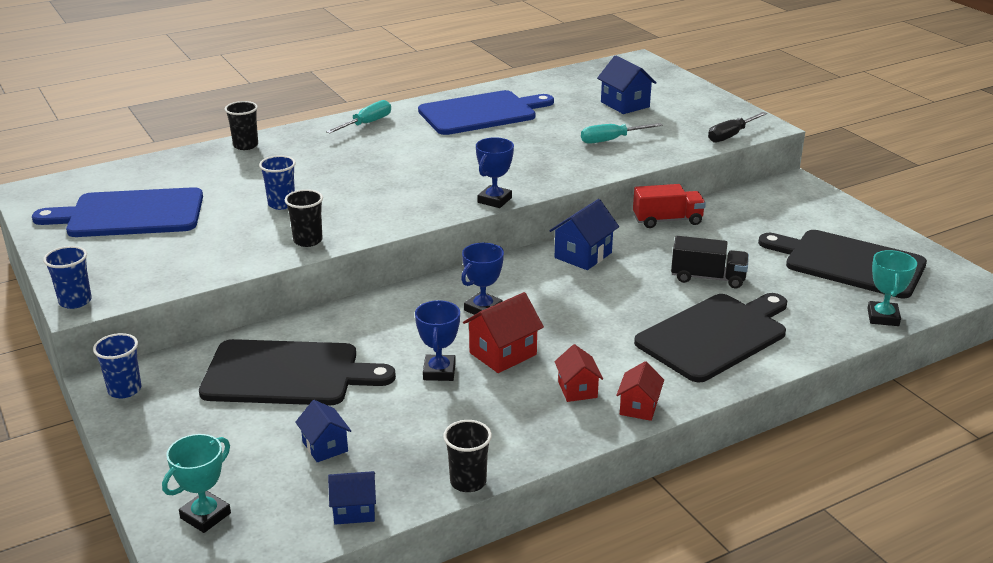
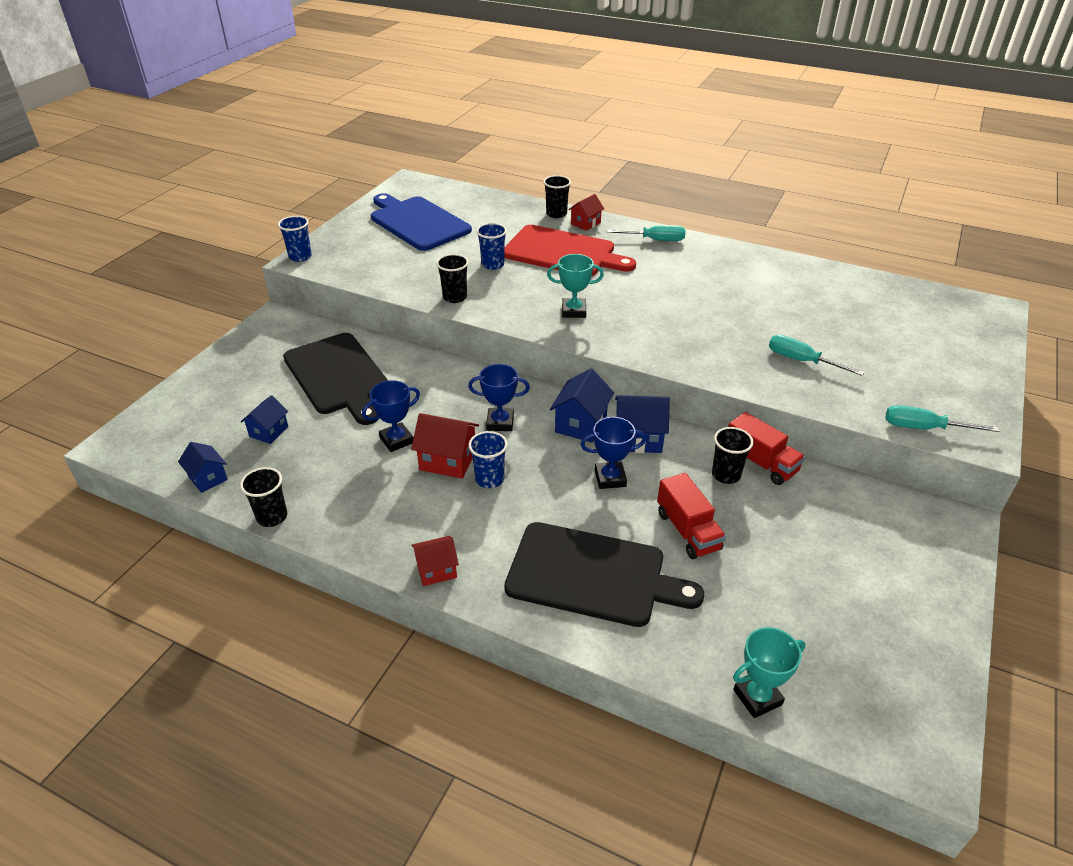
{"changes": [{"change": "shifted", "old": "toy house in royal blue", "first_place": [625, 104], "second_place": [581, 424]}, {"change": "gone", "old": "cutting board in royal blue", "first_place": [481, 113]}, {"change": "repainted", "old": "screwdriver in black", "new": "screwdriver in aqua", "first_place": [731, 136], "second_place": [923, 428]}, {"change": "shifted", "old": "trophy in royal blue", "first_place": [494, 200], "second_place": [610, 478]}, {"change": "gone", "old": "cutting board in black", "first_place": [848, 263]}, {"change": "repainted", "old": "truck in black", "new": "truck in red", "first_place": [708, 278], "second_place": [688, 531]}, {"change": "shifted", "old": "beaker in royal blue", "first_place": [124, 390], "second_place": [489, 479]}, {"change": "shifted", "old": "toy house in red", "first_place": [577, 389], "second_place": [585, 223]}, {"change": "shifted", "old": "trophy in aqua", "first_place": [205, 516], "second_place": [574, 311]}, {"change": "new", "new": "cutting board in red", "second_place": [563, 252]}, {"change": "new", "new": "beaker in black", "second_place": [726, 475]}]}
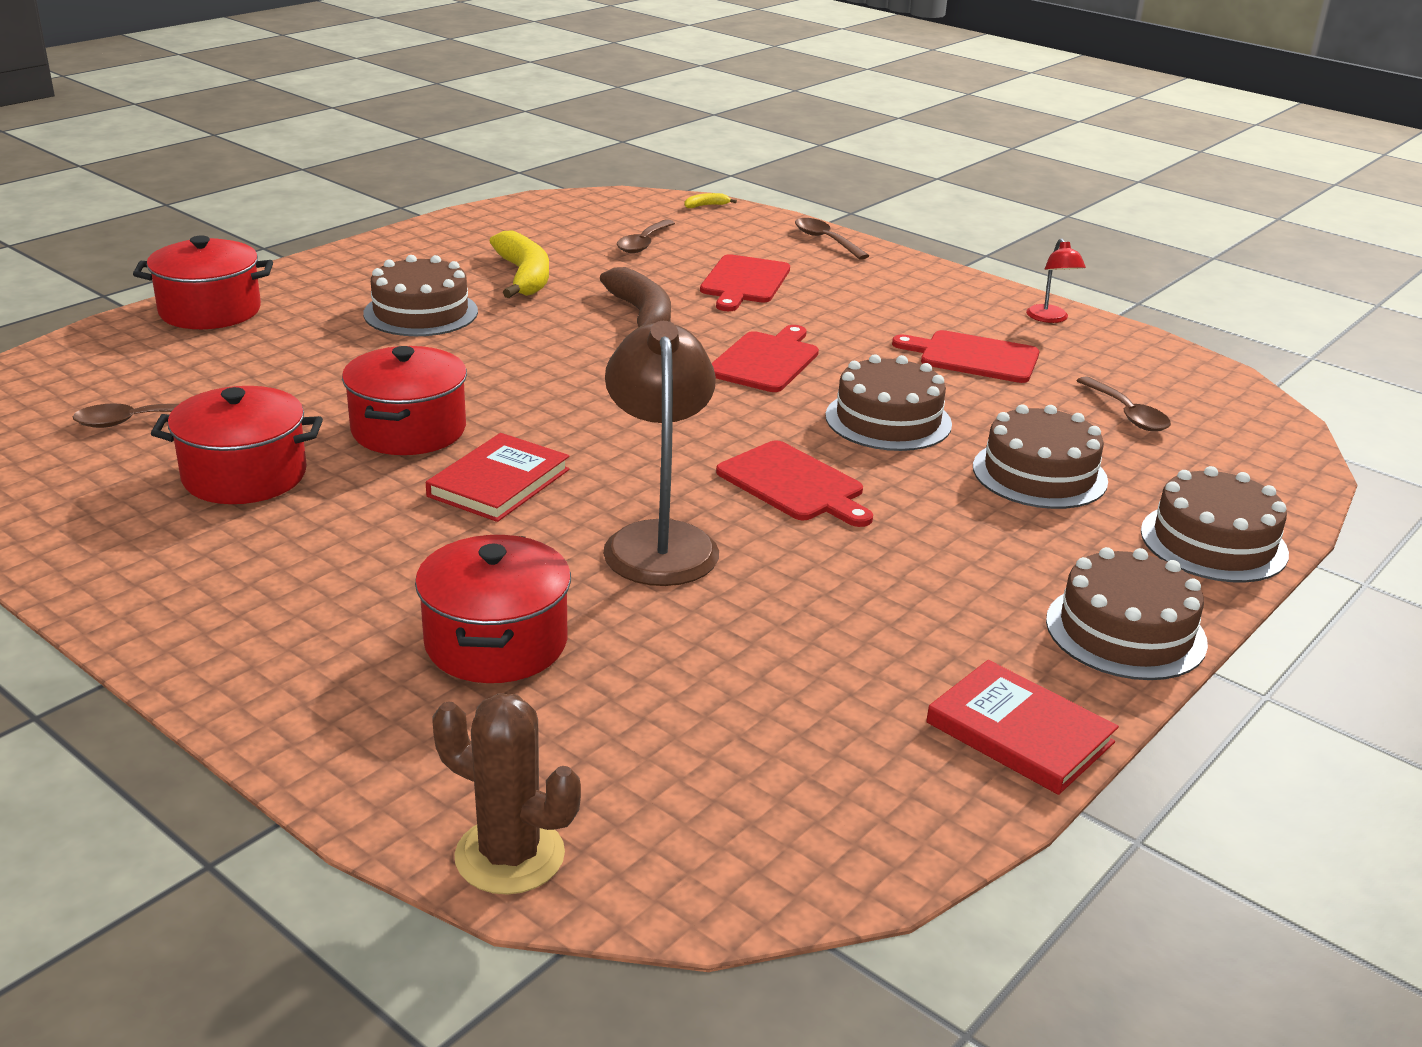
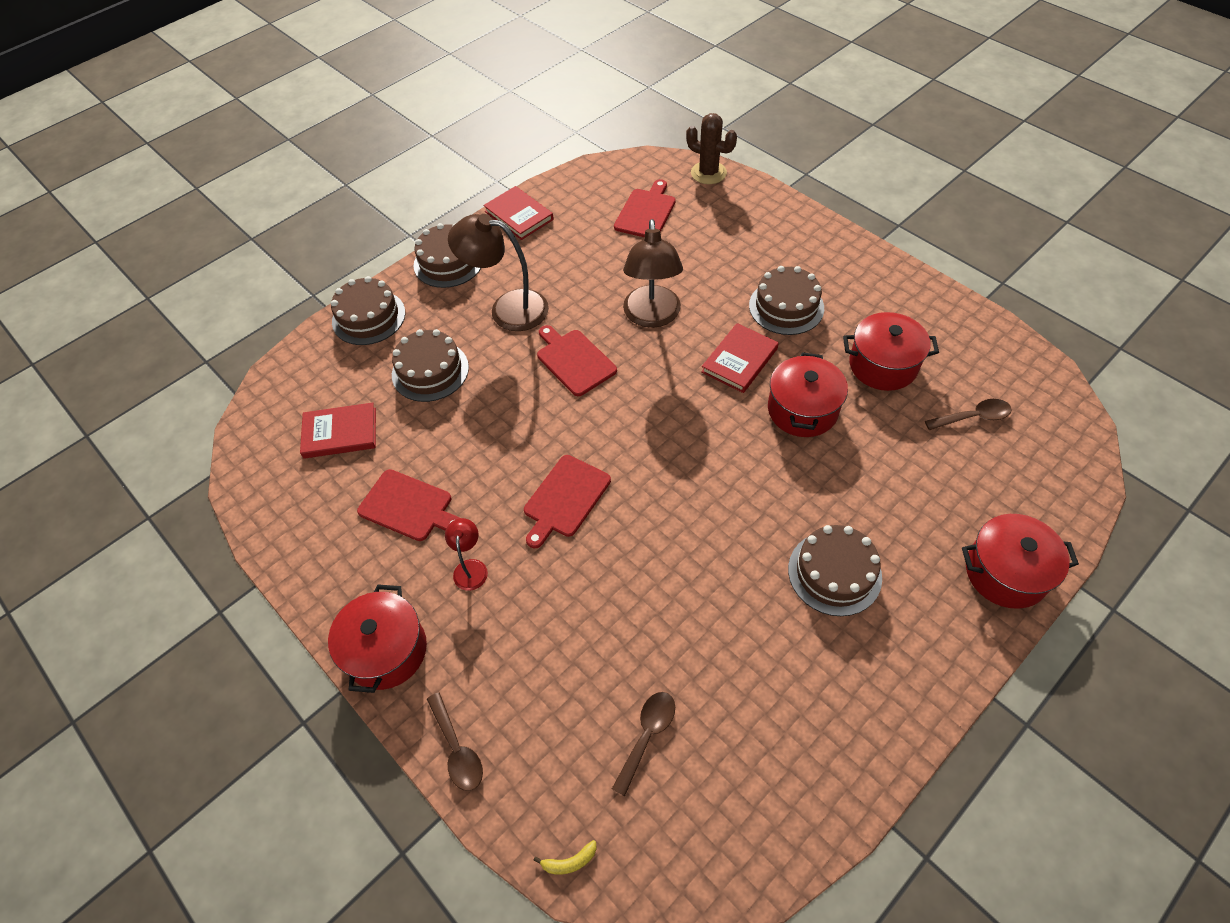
{"changes": [{"change": "gone", "old": "banana fruit in bright yellow", "first_place": [524, 277]}, {"change": "shifted", "old": "lamp in red", "first_place": [1050, 318], "second_place": [470, 567]}, {"change": "shifted", "old": "cutting board in red", "first_place": [744, 282], "second_place": [646, 212]}, {"change": "gone", "old": "banana fruit in dark brown", "first_place": [642, 316]}, {"change": "shifted", "old": "cake in dark brown", "first_place": [888, 420], "second_place": [786, 307]}, {"change": "swapped", "old": "teaspoon in dark brown", "new": "book in red", "first_place": [1127, 414], "second_place": [340, 433]}, {"change": "shifted", "old": "cooking pot in red", "first_place": [496, 642], "second_place": [386, 650]}, {"change": "new", "new": "lamp in dark brown", "second_place": [507, 308]}]}
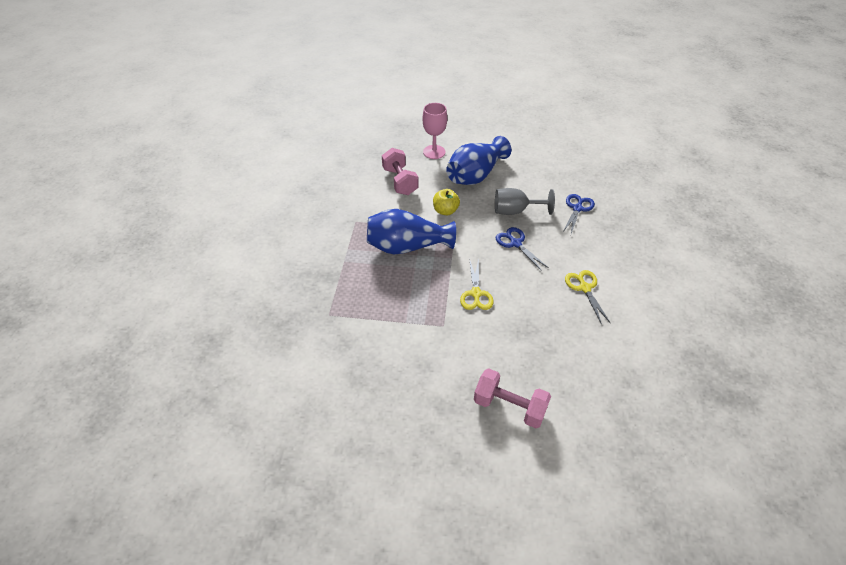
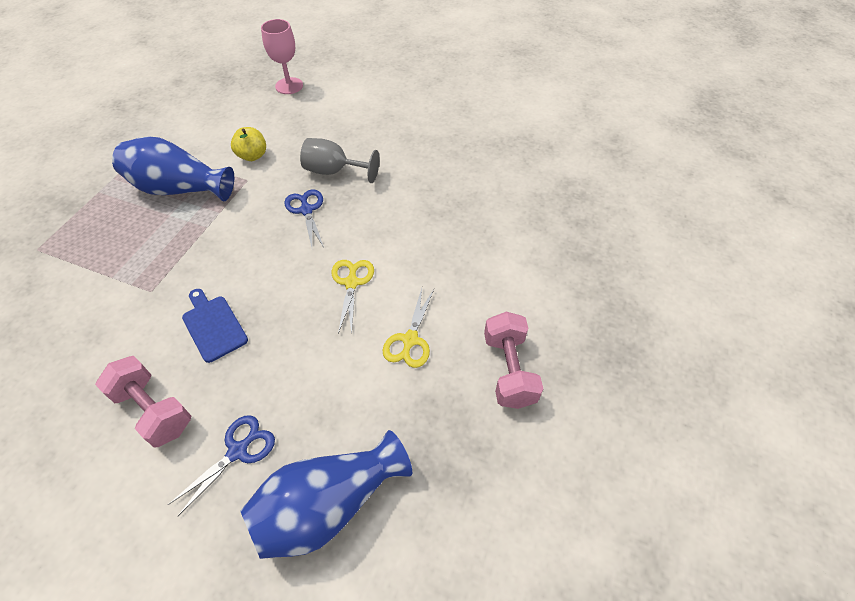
{"changes": [{"change": "shifted", "old": "vase in royal blue", "first_place": [475, 175], "second_place": [328, 505]}, {"change": "shifted", "old": "hand weight in rose-pink", "first_place": [400, 181], "second_place": [509, 370]}, {"change": "shifted", "old": "shears in royal blue", "first_place": [577, 208], "second_place": [238, 451]}, {"change": "shifted", "old": "shears in bright yellow", "first_place": [476, 293], "second_place": [410, 340]}, {"change": "new", "new": "cutting board in royal blue", "second_place": [213, 326]}]}
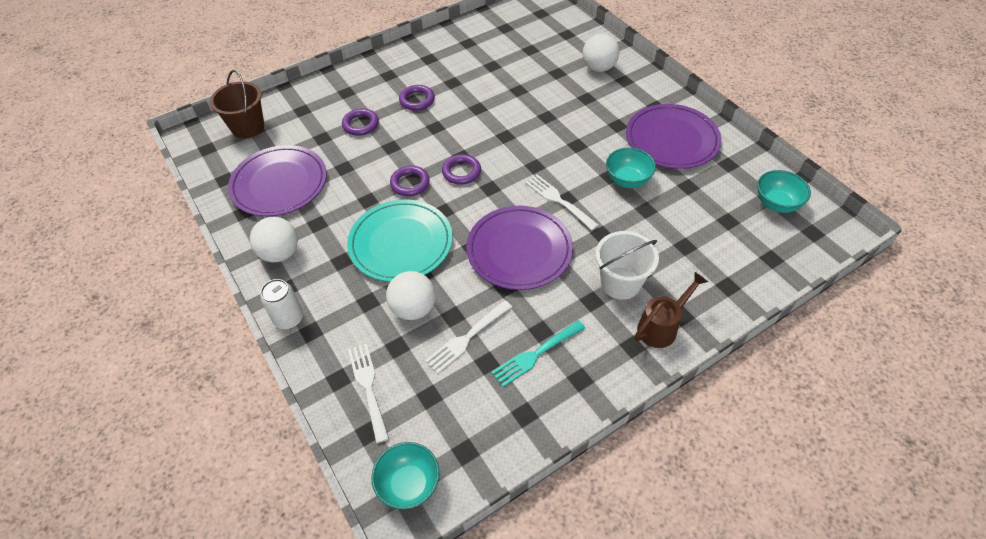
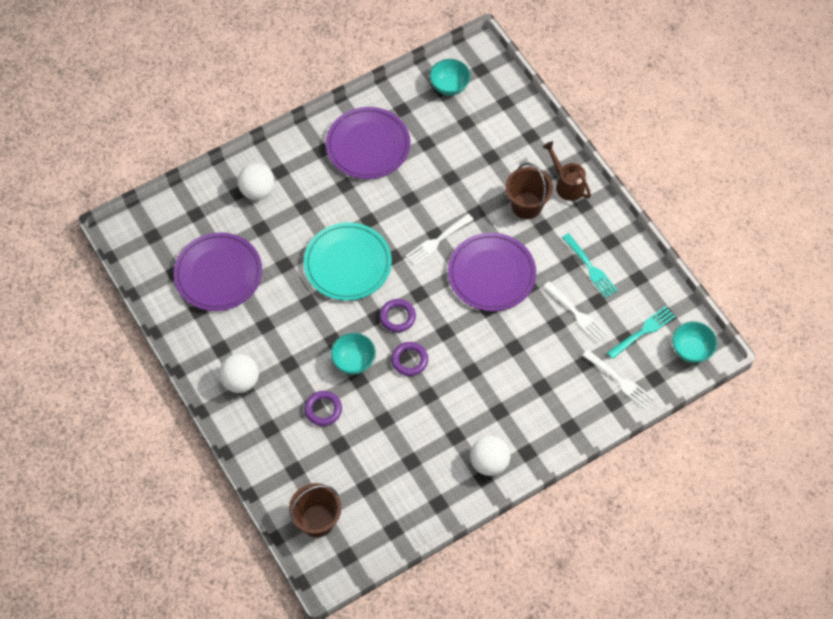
{"changes": [{"change": "gone", "old": "torus in violet", "first_place": [417, 100]}, {"change": "shifted", "old": "plate in violet", "first_place": [279, 183], "second_place": [218, 274]}, {"change": "shifted", "old": "deep dish in aqua", "first_place": [627, 180], "second_place": [353, 361]}, {"change": "shifted", "old": "plate in aqua", "first_place": [401, 243], "second_place": [347, 263]}, {"change": "repainted", "old": "bucket in white", "new": "bucket in dark brown", "first_place": [620, 283], "second_place": [526, 205]}, {"change": "shifted", "old": "play ball in white", "first_place": [413, 309], "second_place": [241, 381]}, {"change": "gone", "old": "can in white", "first_place": [289, 319]}, {"change": "rotated", "old": "fork in white", "first_place": [368, 387], "second_place": [619, 380], "degrees": -120}, {"change": "new", "new": "fork in aqua", "second_place": [643, 331]}]}
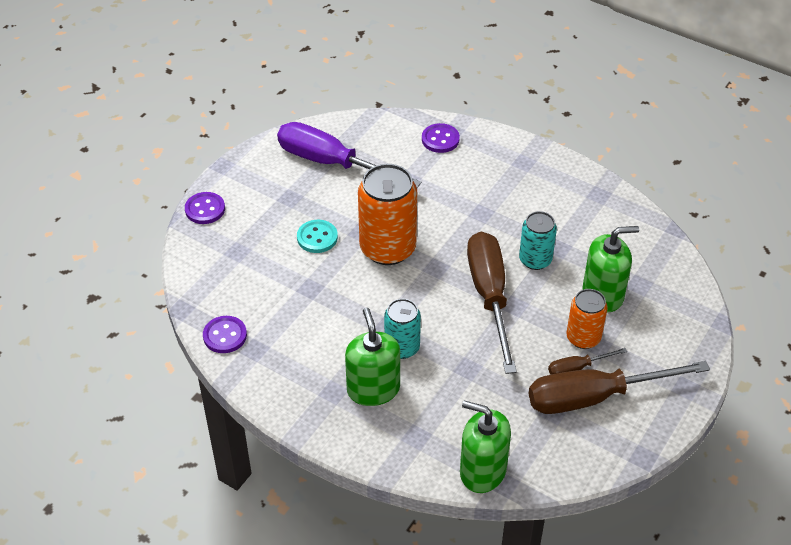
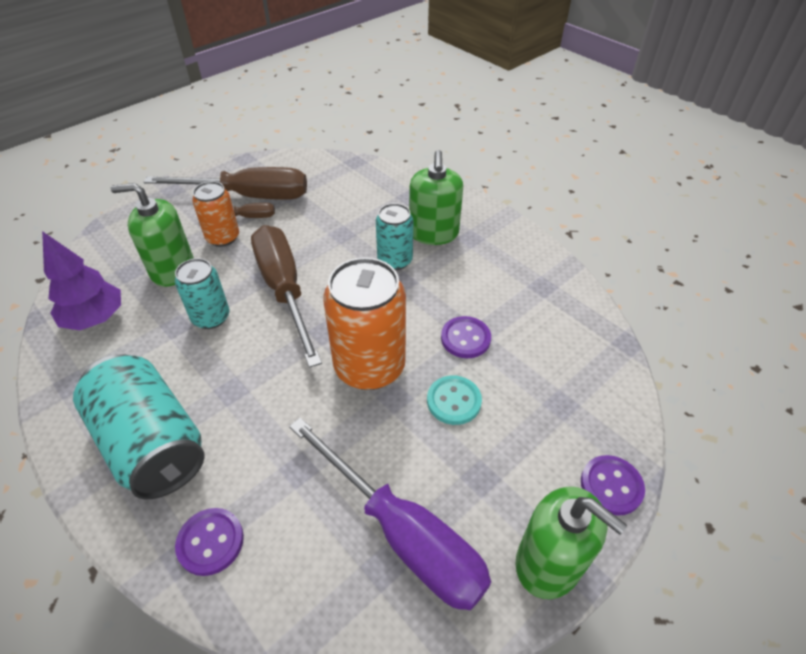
{"changes": [{"change": "rotated", "old": "screwdriver in dark brown", "first_place": [490, 296], "second_place": [284, 289], "degrees": 150}, {"change": "shifted", "old": "shirt button in violet", "first_place": [225, 336], "second_place": [465, 338]}, {"change": "shifted", "old": "pump bottle in leaf-green", "first_place": [482, 471], "second_place": [549, 562]}, {"change": "new", "new": "toy tree in violet", "second_place": [95, 319]}, {"change": "new", "new": "can in aqua", "second_place": [152, 443]}]}
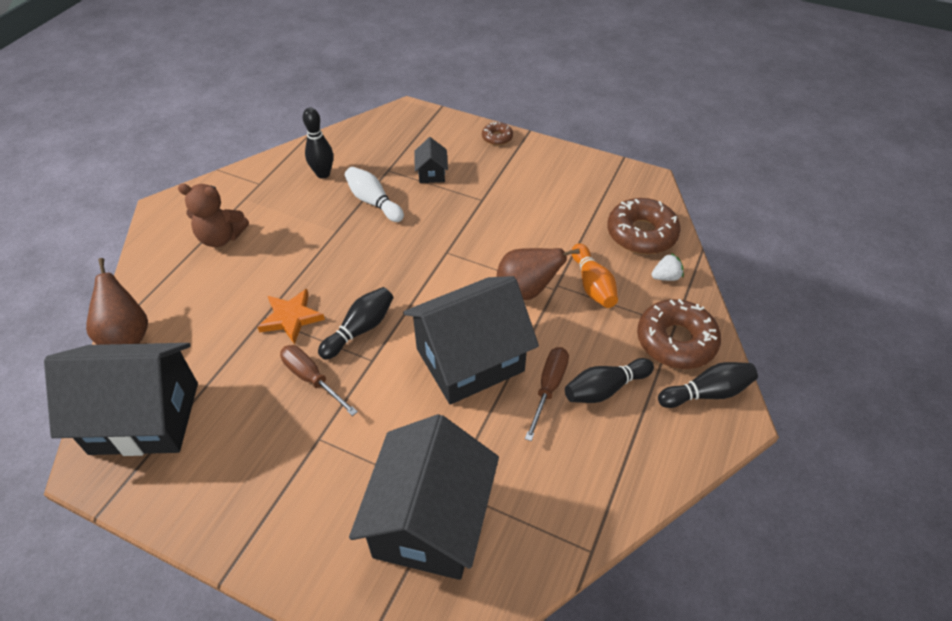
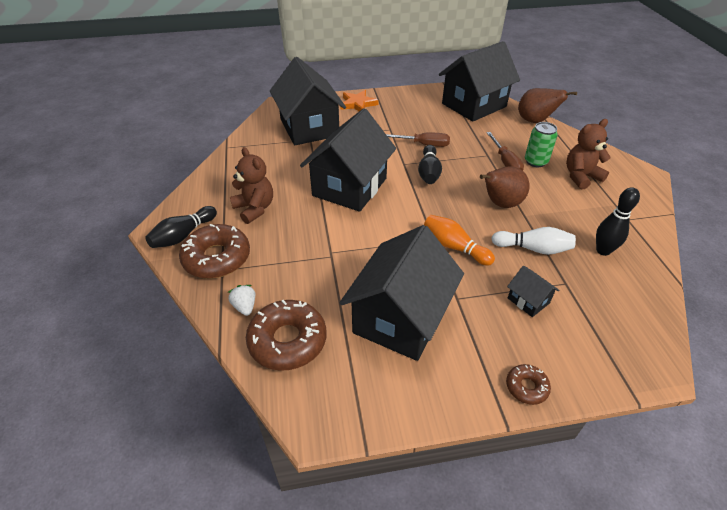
{"changes": [{"change": "shifted", "old": "bowling pin in bright orange", "first_place": [592, 285], "second_place": [454, 247]}, {"change": "shifted", "old": "toy pear in dark brown", "first_place": [526, 291], "second_place": [500, 204]}, {"change": "rotated", "old": "strawberry in white", "first_place": [666, 277], "second_place": [245, 306], "degrees": 120}, {"change": "shifted", "old": "star shape in bright orange", "first_place": [291, 318], "second_place": [358, 104]}, {"change": "shifted", "old": "screwdriver in dark brown", "first_place": [548, 388], "second_place": [505, 162]}, {"change": "swapped", "old": "bowling pin in black", "new": "teddy bear in dark brown", "first_place": [605, 389], "second_place": [255, 209]}, {"change": "new", "new": "can in leaf-green", "second_place": [535, 161]}, {"change": "new", "new": "toy house in black", "second_place": [400, 318]}]}
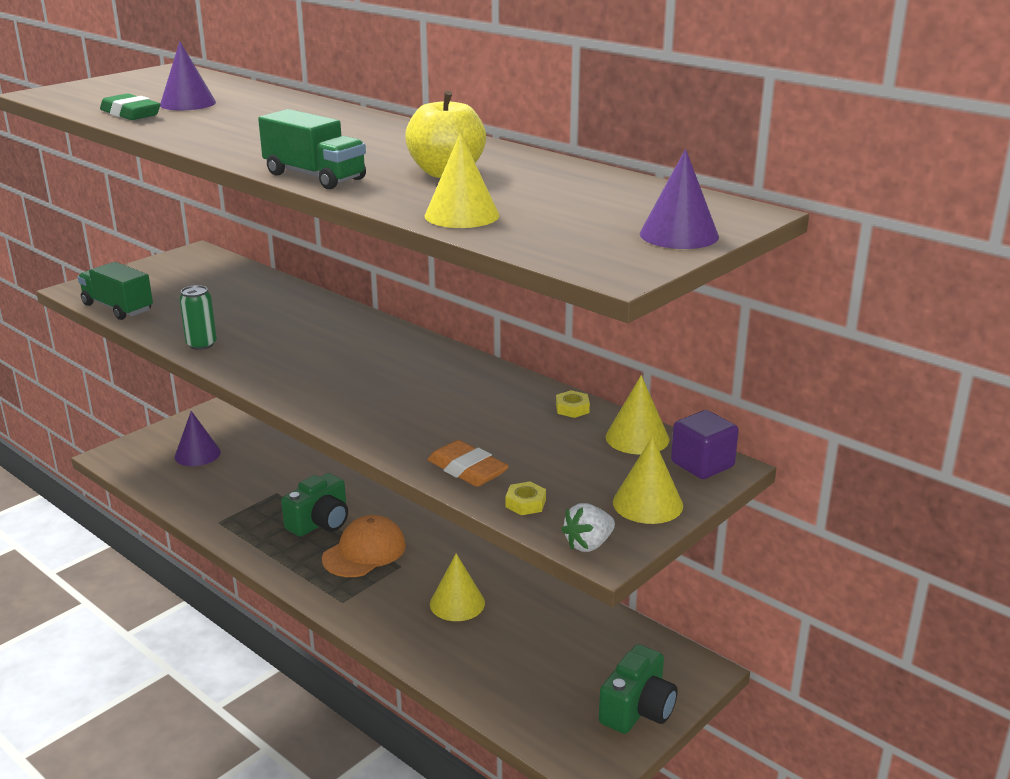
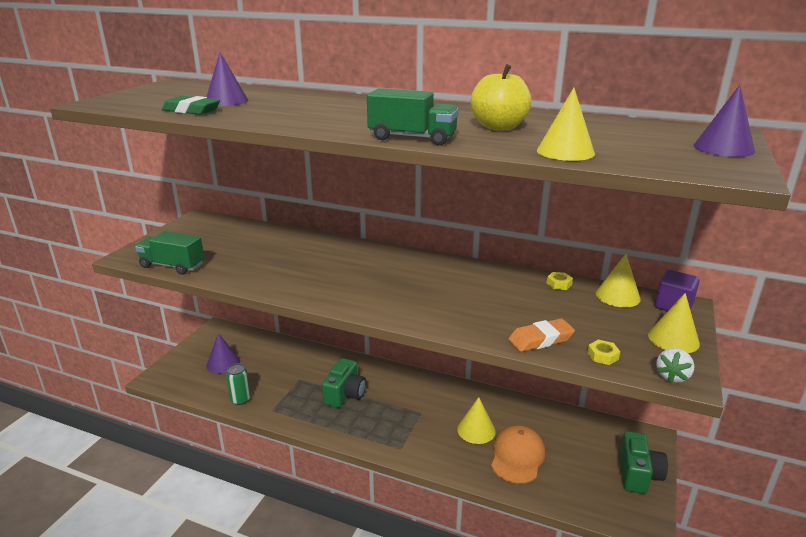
{"changes": [{"change": "shifted", "old": "can in leaf-green", "first_place": [201, 344], "second_place": [240, 399]}, {"change": "rotated", "old": "gum eraser in bright orange", "first_place": [467, 470], "second_place": [540, 340], "degrees": -45}, {"change": "shifted", "old": "peaked cap in bright orange", "first_place": [364, 552], "second_place": [517, 456]}]}
